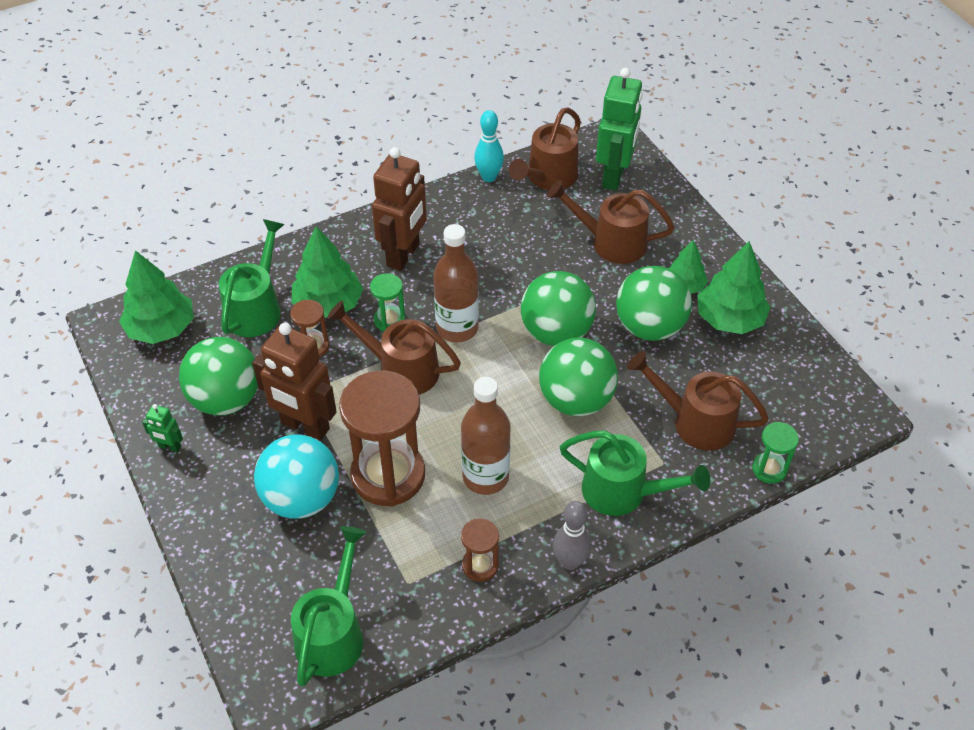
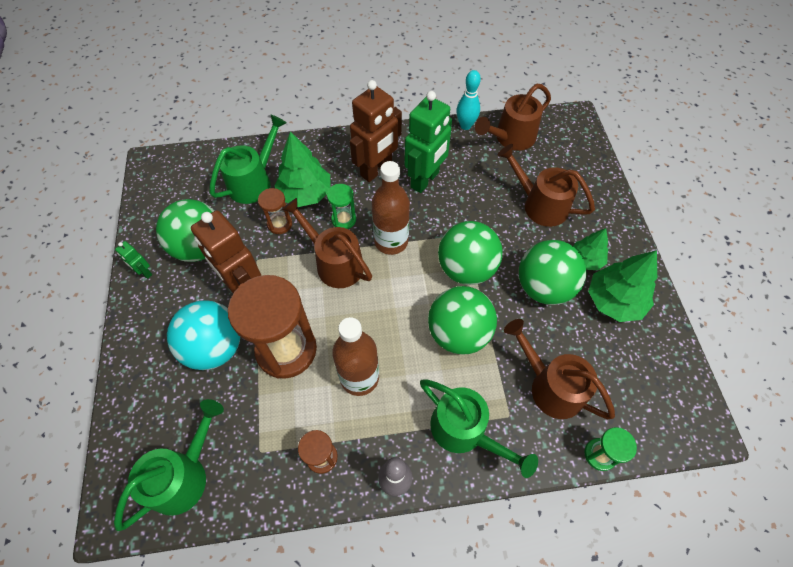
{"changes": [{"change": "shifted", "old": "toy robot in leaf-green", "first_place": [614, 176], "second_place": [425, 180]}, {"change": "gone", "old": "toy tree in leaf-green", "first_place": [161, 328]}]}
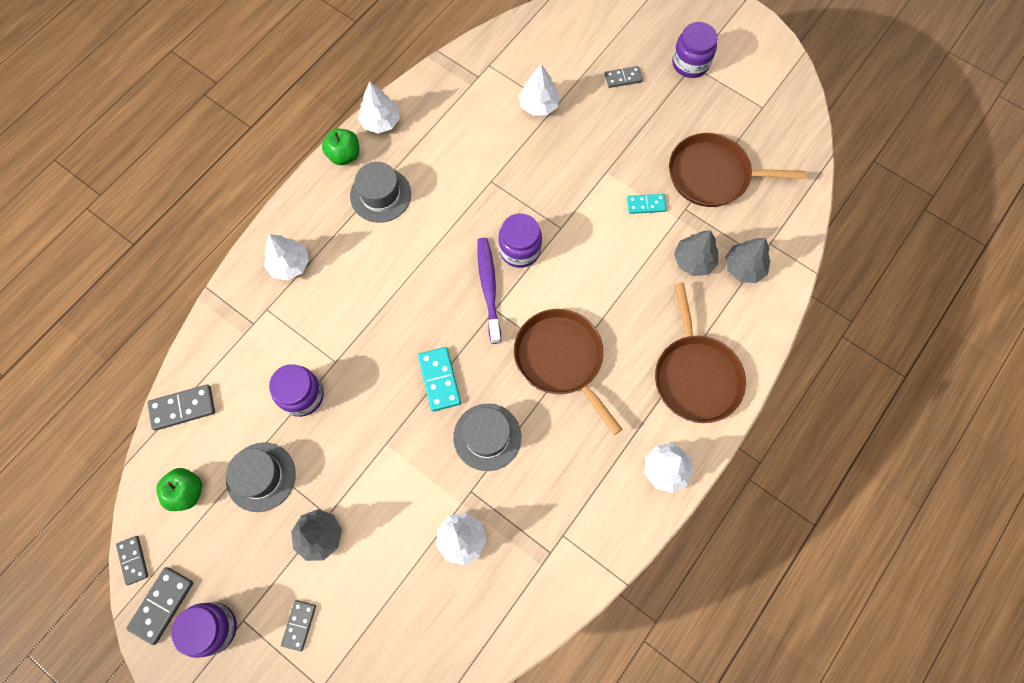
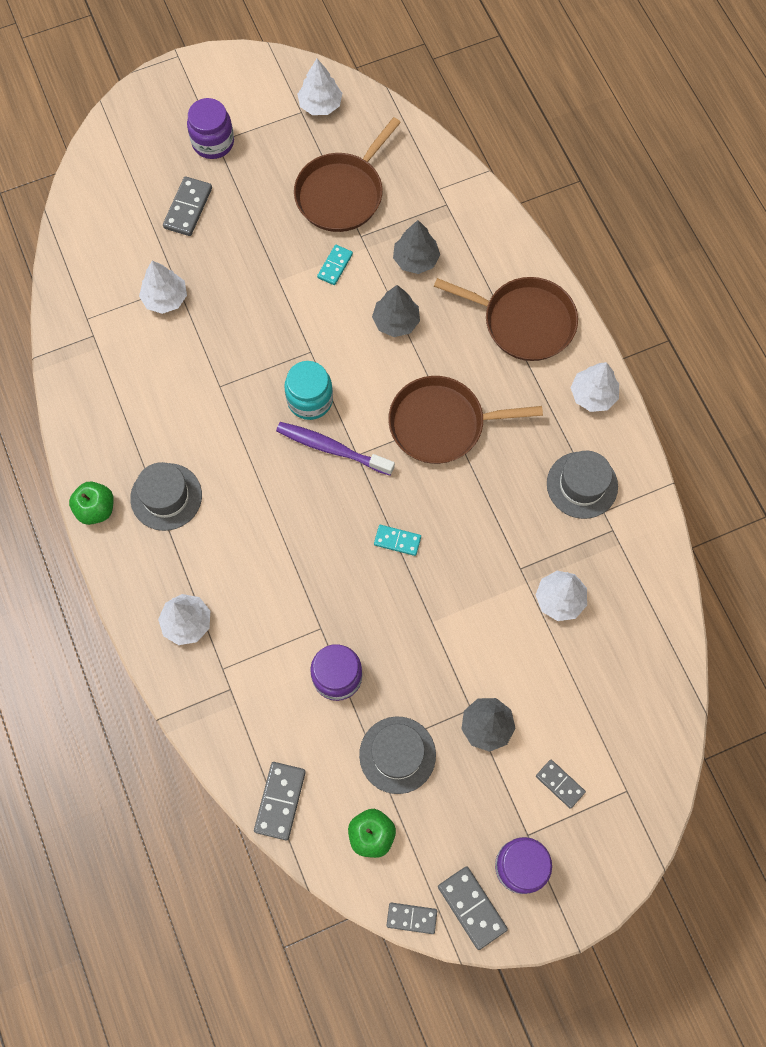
{"changes": [{"change": "scaled", "old": "domino tile in gray", "first_place": [623, 78], "second_place": [188, 208], "factor": 1.51}, {"change": "shifted", "old": "toy tree in white", "first_place": [381, 121], "second_place": [320, 105]}, {"change": "repainted", "old": "preserve jar in violet", "new": "preserve jar in aqua", "first_place": [519, 250], "second_place": [310, 400]}, {"change": "shifted", "old": "toy tree in gray", "first_place": [743, 267], "second_place": [396, 321]}, {"change": "scaled", "old": "domino tile in aqua", "first_place": [439, 379], "second_place": [397, 540], "factor": 0.66}, {"change": "shifted", "old": "tall hat in gray", "first_place": [487, 437], "second_place": [582, 485]}]}
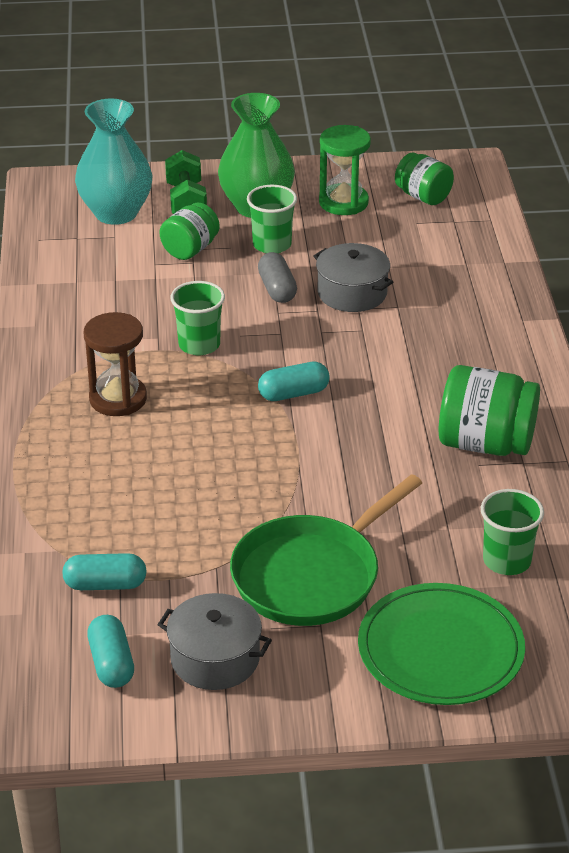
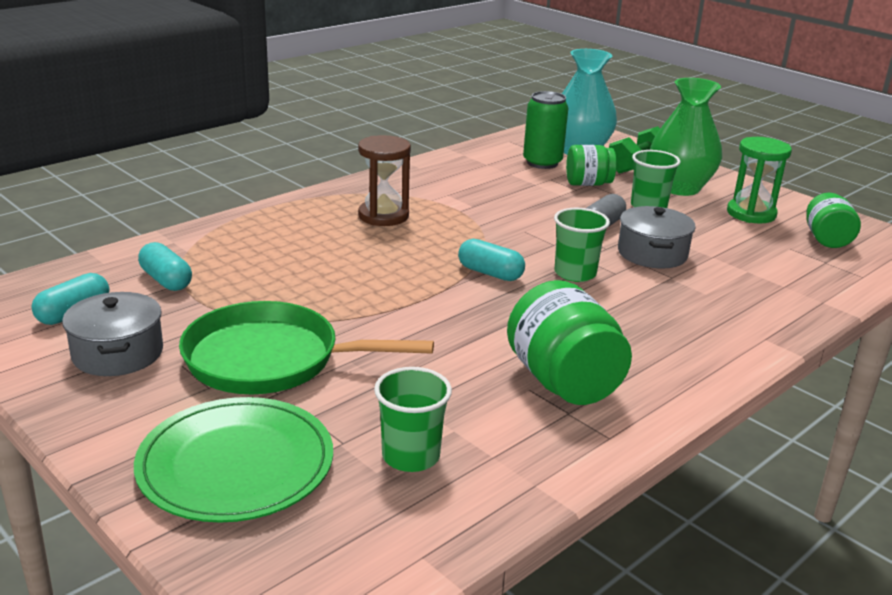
{"changes": [{"change": "shifted", "old": "beaker in leaf-green", "first_place": [199, 345], "second_place": [575, 273]}, {"change": "new", "new": "can in leaf-green", "second_place": [542, 163]}]}
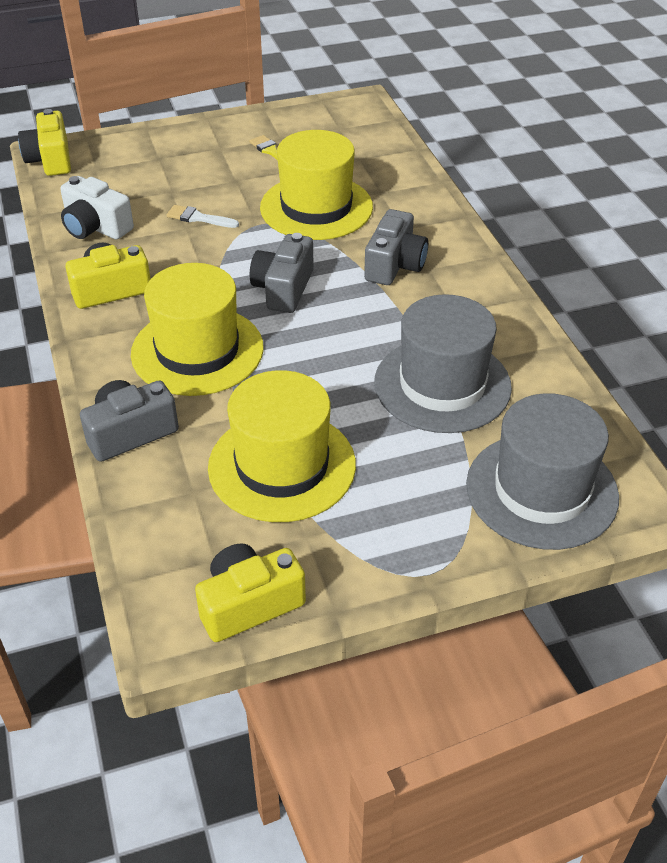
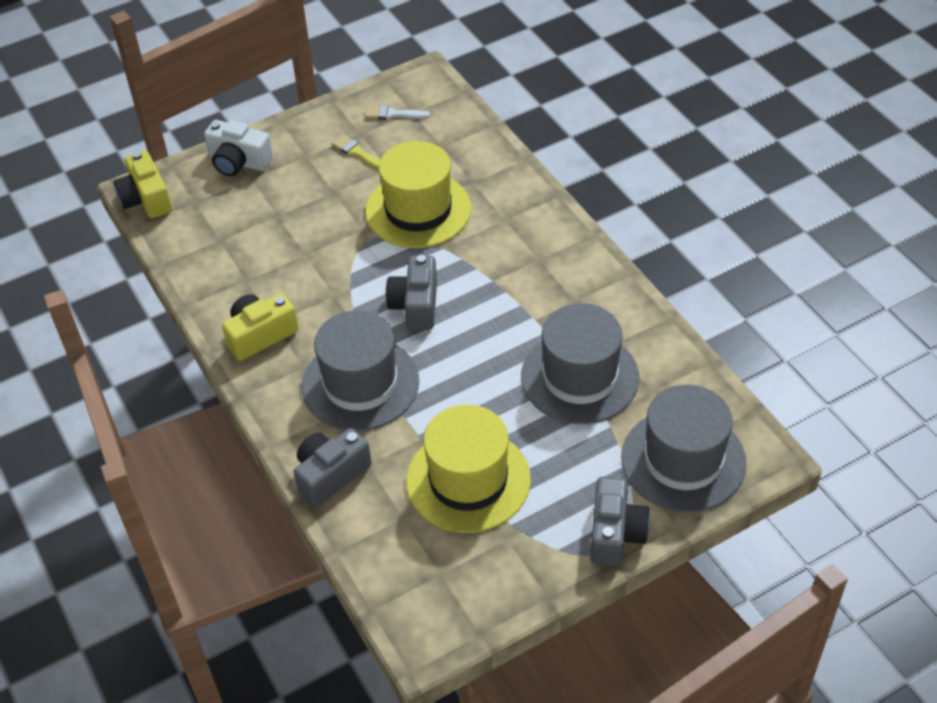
{"changes": [{"change": "shifted", "old": "compact camera in white", "first_place": [95, 227], "second_place": [238, 162]}, {"change": "shifted", "old": "brush in white", "first_place": [198, 218], "second_place": [393, 114]}, {"change": "shifted", "old": "compact camera in gray", "first_place": [394, 265], "second_place": [615, 533]}, {"change": "repainted", "old": "tall hat in bright yellow", "new": "tall hat in gray", "first_place": [197, 351], "second_place": [360, 383]}, {"change": "gone", "old": "compact camera in bright yellow", "first_place": [249, 604]}]}
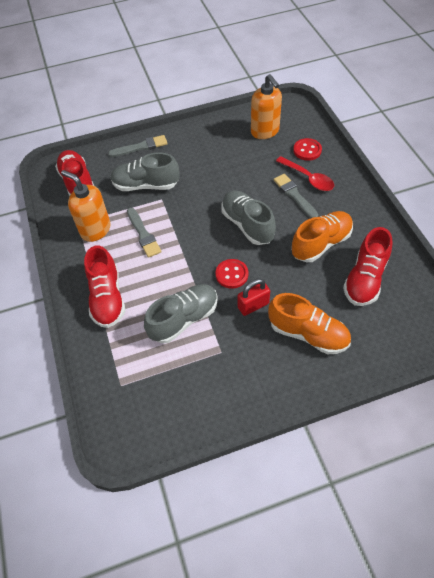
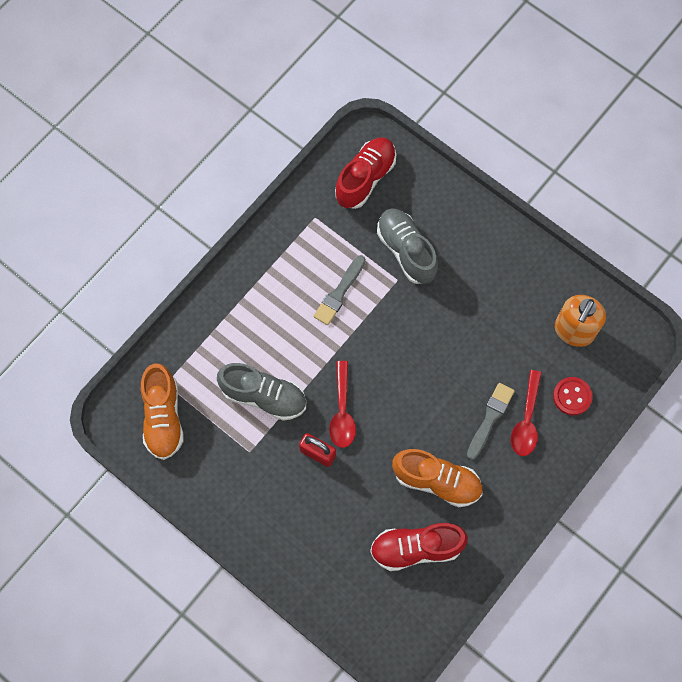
{"changes": [{"change": "gone", "old": "brush in gray", "first_place": [141, 147]}, {"change": "gone", "old": "pump bottle in bright orange", "first_place": [95, 230]}, {"change": "gone", "old": "sneaker in gray", "first_place": [247, 225]}, {"change": "gone", "old": "sneaker in red", "first_place": [107, 298]}, {"change": "swapped", "old": "shirt button in red", "new": "teaspoon in red", "first_place": [232, 274], "second_place": [342, 411]}, {"change": "shifted", "old": "sneaker in bright orange", "first_place": [308, 334], "second_place": [163, 417]}]}
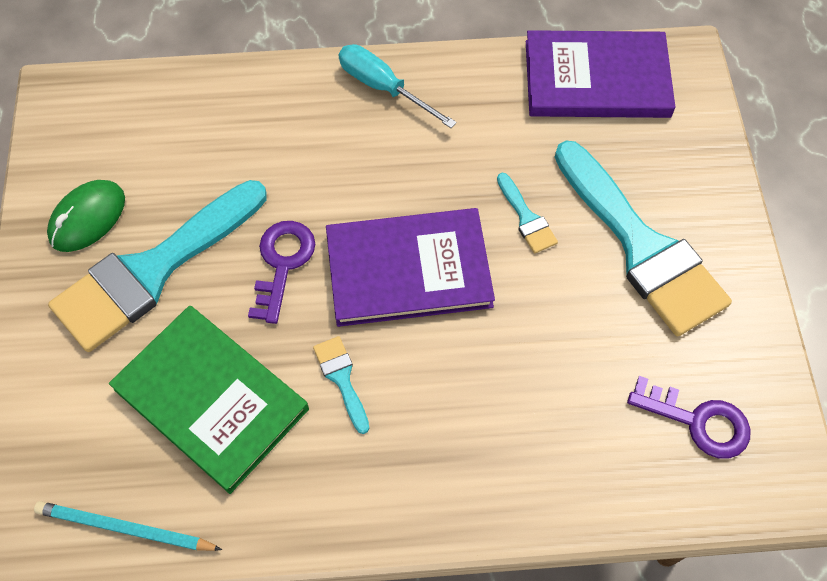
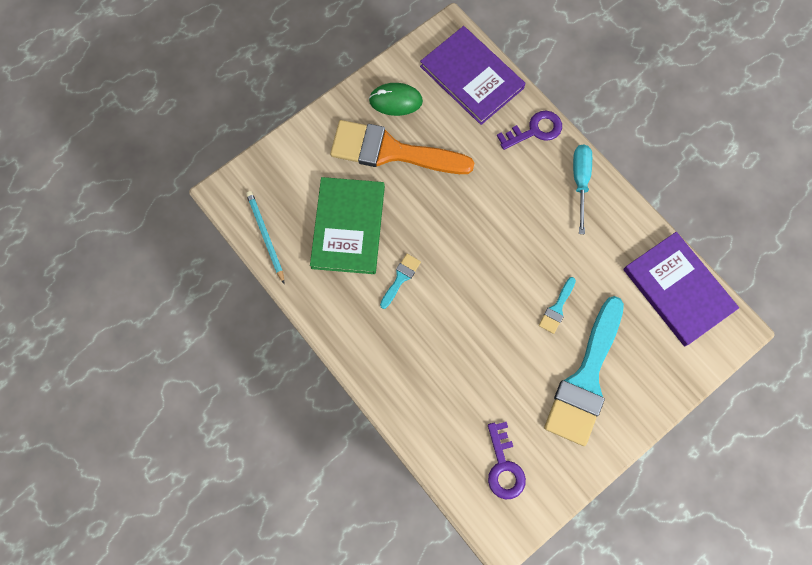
{"changes": [{"change": "repainted", "old": "brush in aqua", "new": "brush in bright orange", "first_place": [153, 270], "second_place": [391, 151]}, {"change": "shifted", "old": "book in violet", "first_place": [408, 270], "second_place": [471, 77]}, {"change": "shifted", "old": "key in violet", "first_place": [282, 263], "second_place": [535, 130]}]}
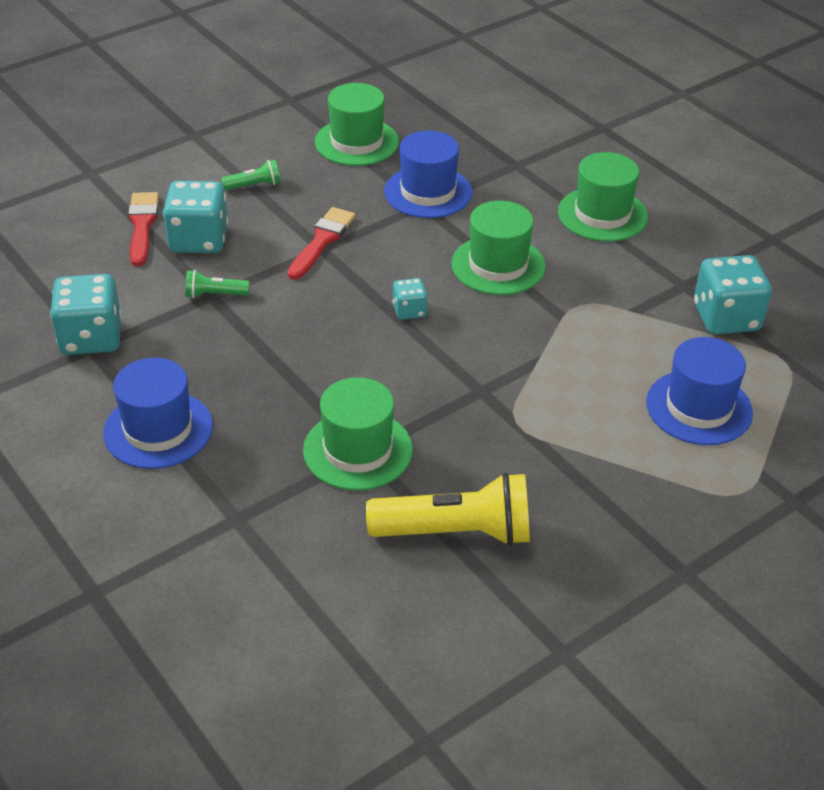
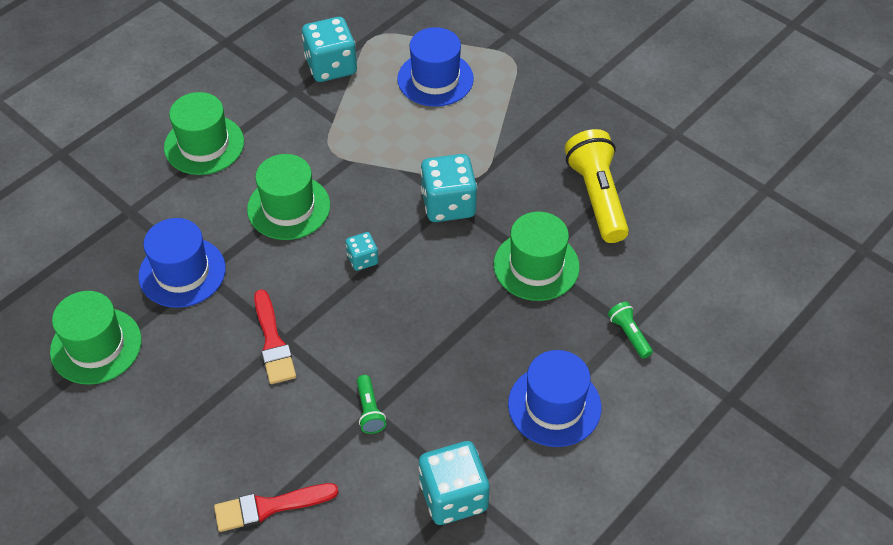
{"changes": [{"change": "shifted", "old": "pocket torch in leaf-green", "first_place": [254, 185], "second_place": [629, 334]}, {"change": "shifted", "old": "game die in aqua", "first_place": [198, 240], "second_place": [448, 204]}, {"change": "rotated", "old": "brush in red", "first_place": [322, 241], "second_place": [273, 342], "degrees": -120}]}
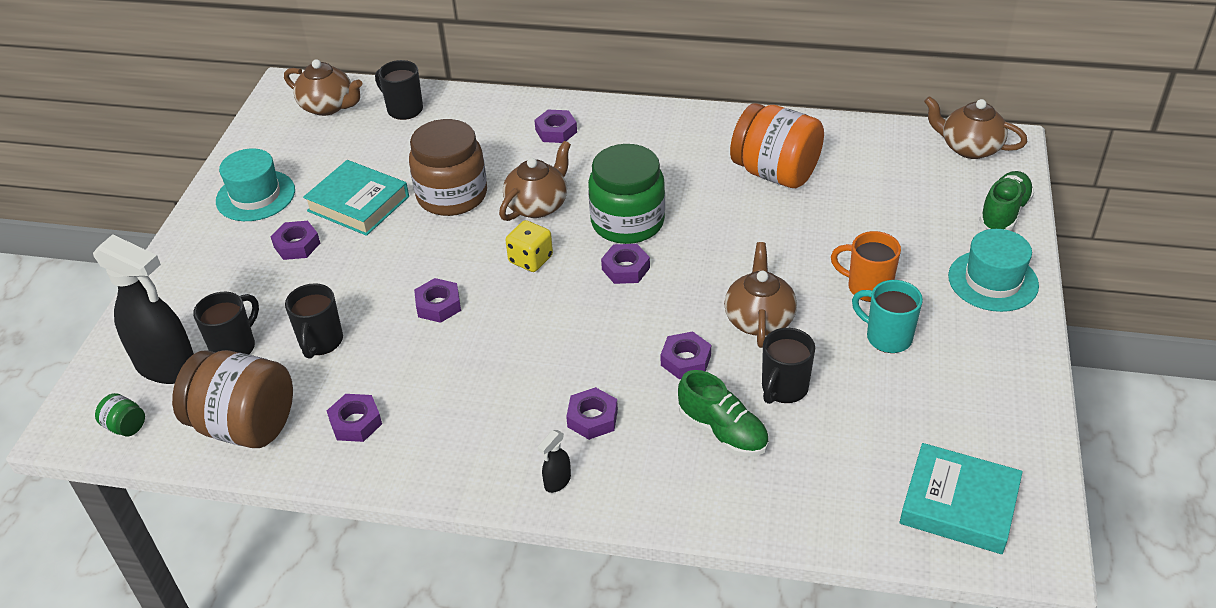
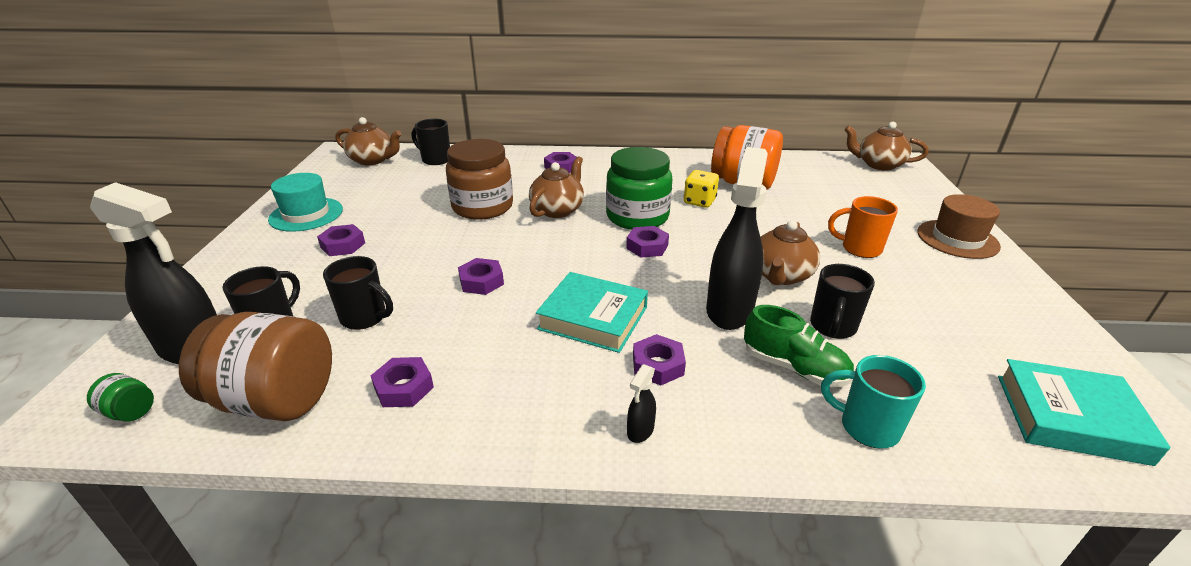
{"changes": [{"change": "shifted", "old": "book in aqua", "first_place": [358, 204], "second_place": [593, 318]}, {"change": "gone", "old": "sneaker in leaf-green", "first_place": [1004, 213]}, {"change": "shifted", "old": "game die in bright yellow", "first_place": [530, 259], "second_place": [699, 201]}, {"change": "repainted", "old": "tall hat in aqua", "new": "tall hat in dark brown", "first_place": [993, 281], "second_place": [957, 239]}, {"change": "rotated", "old": "tea pot in dark brown", "first_place": [759, 319], "second_place": [780, 275], "degrees": -150}, {"change": "shifted", "old": "mug in aqua", "first_place": [887, 337], "second_place": [867, 427]}, {"change": "rotated", "old": "mug in black", "first_place": [321, 342], "second_place": [365, 318], "degrees": -60}, {"change": "swapped", "old": "hexagon nut in violet", "new": "spray bottle in black", "first_place": [685, 360], "second_place": [729, 310]}]}
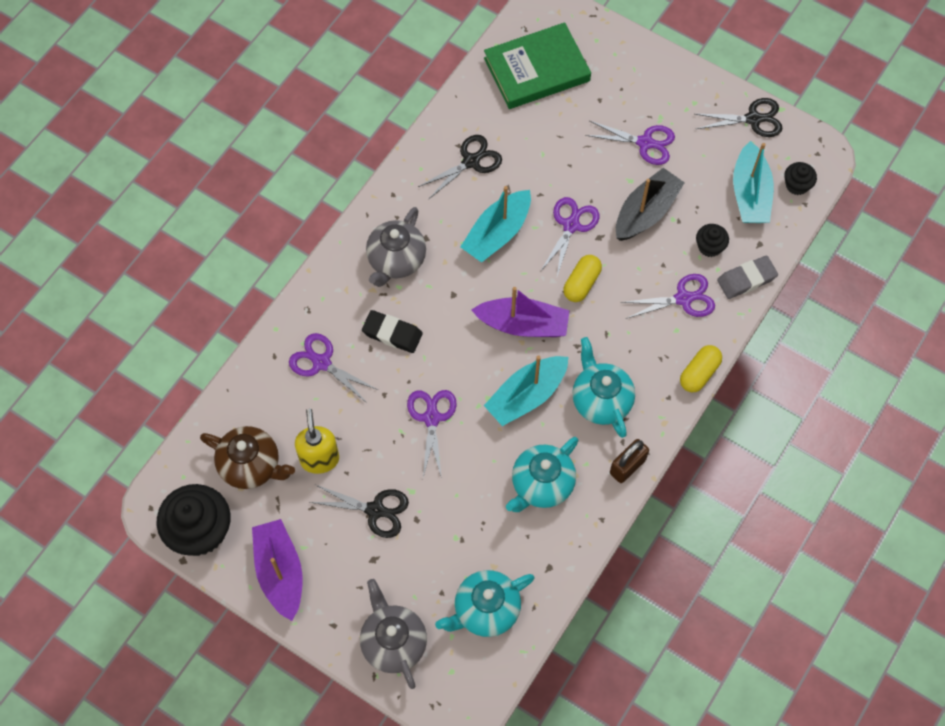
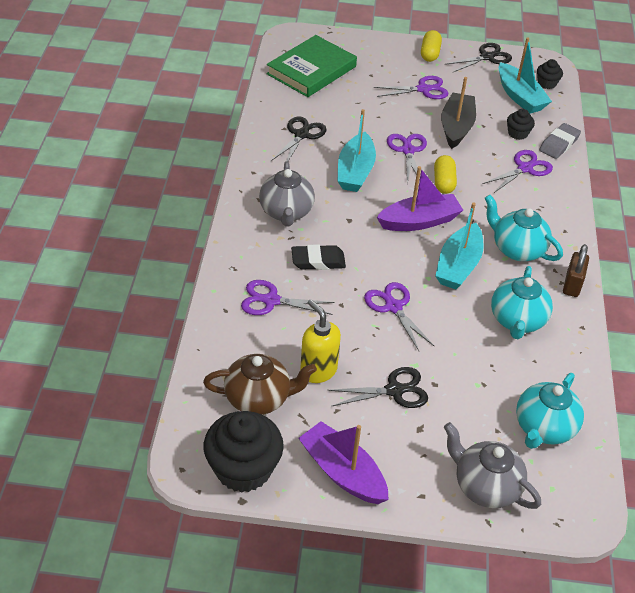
{"changes": [{"change": "shifted", "old": "capsule in bright yellow", "first_place": [699, 373], "second_place": [430, 53]}]}
